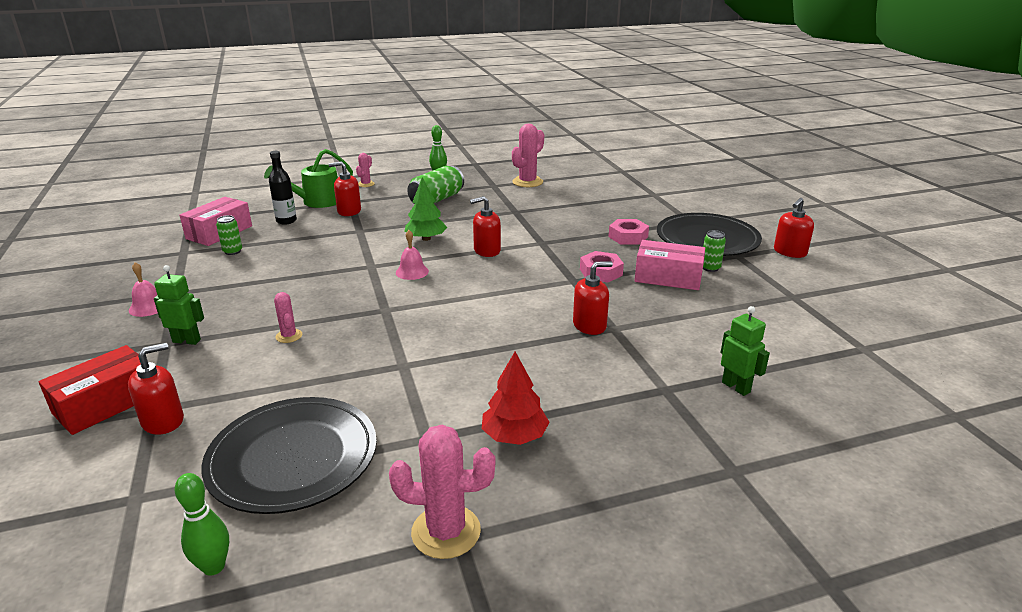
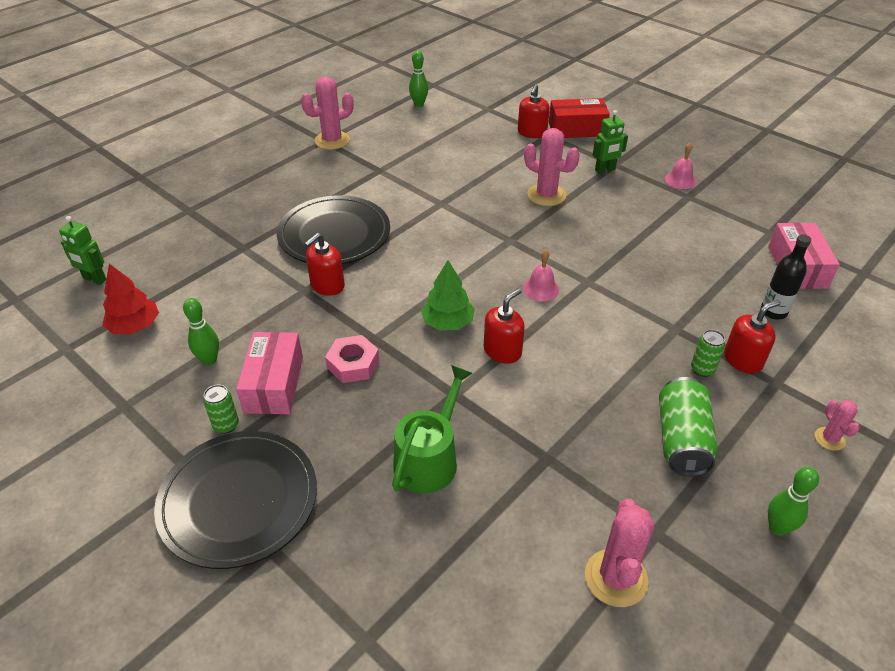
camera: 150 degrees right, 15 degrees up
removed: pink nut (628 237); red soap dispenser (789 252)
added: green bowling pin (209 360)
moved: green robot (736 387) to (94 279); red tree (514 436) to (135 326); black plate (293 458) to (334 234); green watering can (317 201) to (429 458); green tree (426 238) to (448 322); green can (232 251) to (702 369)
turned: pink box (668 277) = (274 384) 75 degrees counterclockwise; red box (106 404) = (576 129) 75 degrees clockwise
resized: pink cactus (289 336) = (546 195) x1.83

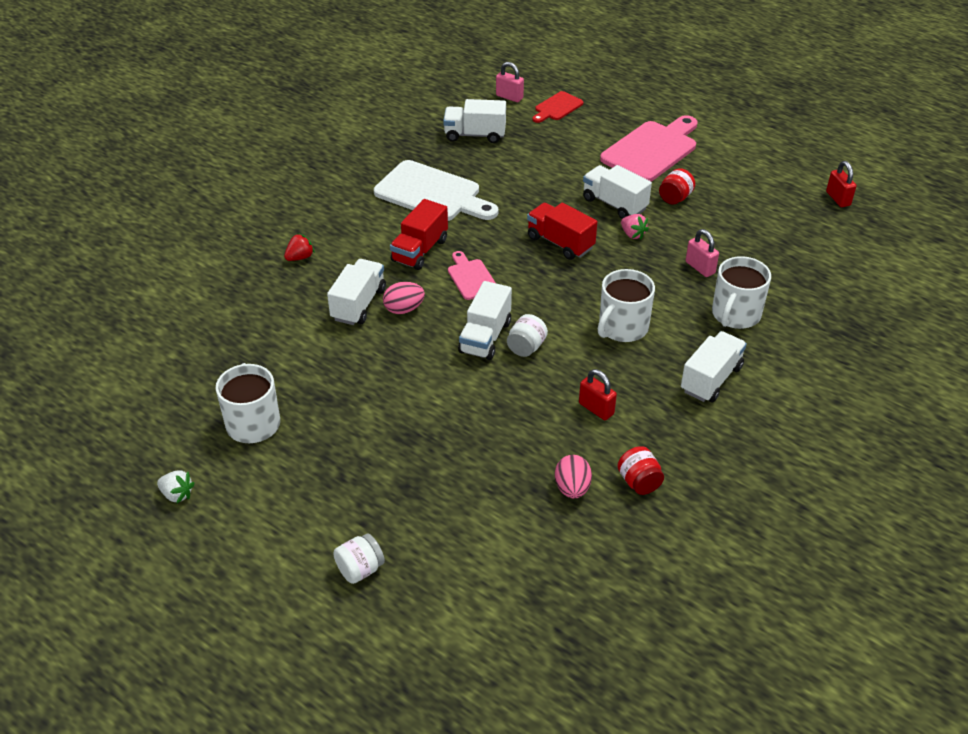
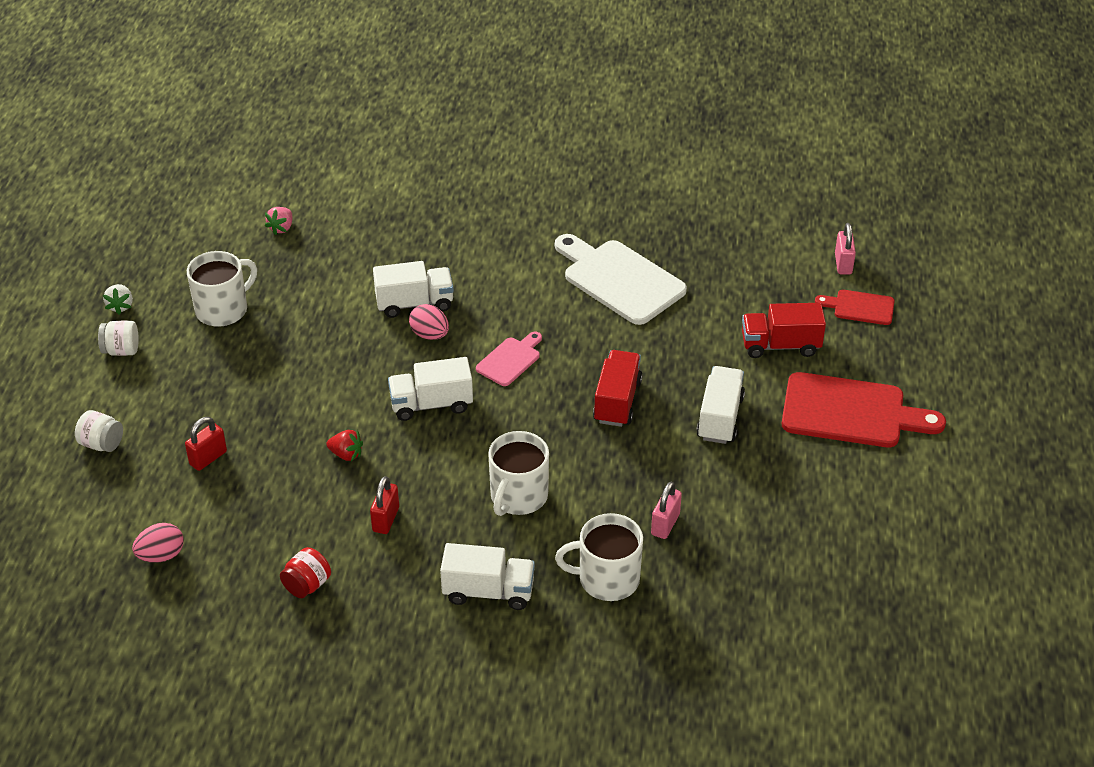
camera: 60 degrees right, 0 degrees up
removed: white truck (475 135); red jar (675 198)
moved: white jar (526 347) to (121 350); pink egg (572 488) to (161 555); red padlock (838 199) to (208 458); pink strawberry (632 234) to (281 228); red strawberry (300 257) to (346 454); red truck (420 250) to (780 345)
recoloured: pink cutting board (652 150) to red cutting board (851 412)
turned: white mug (622 328) = (518 496) 75 degrees counterclockwise; white cutting board (432 193) = (619 280) 135 degrees clockwise

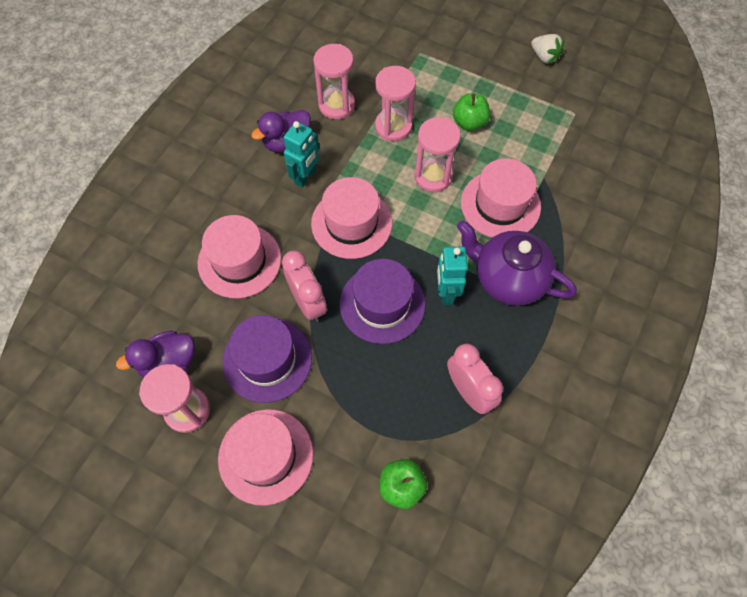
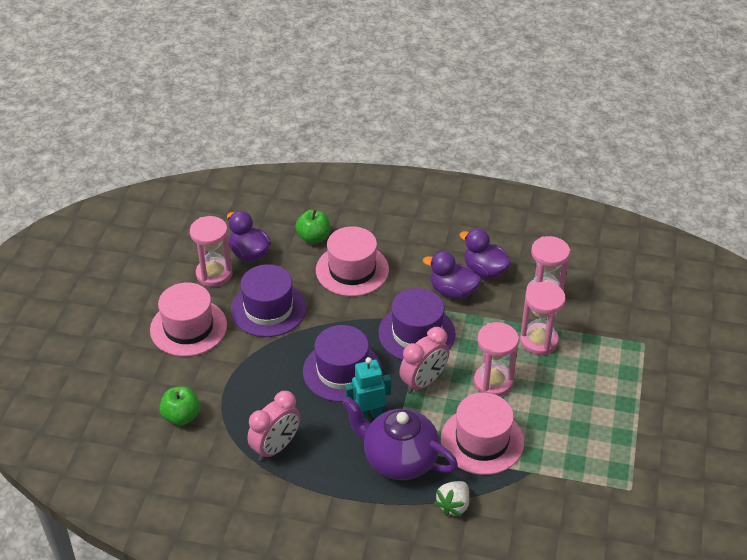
camera: 75 degrees right, 20 degrees down
moved: green apple (469 122) to (313 237); pink clock (308 303) to (423 382); white strawberry (544 57) to (453 505)
replaced: turquoise robot (305 177) to purple duck (452 291)
recoloured: pink hat (351 223) to purple hat (416 333)
turned: purple teapot (508 279) = (399 459) 75 degrees counterclockwise

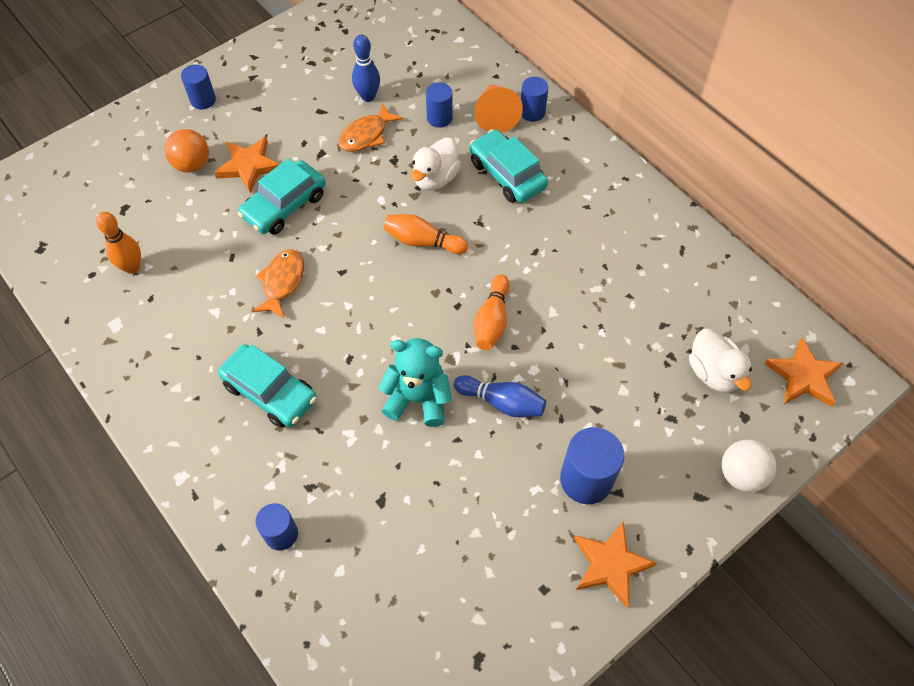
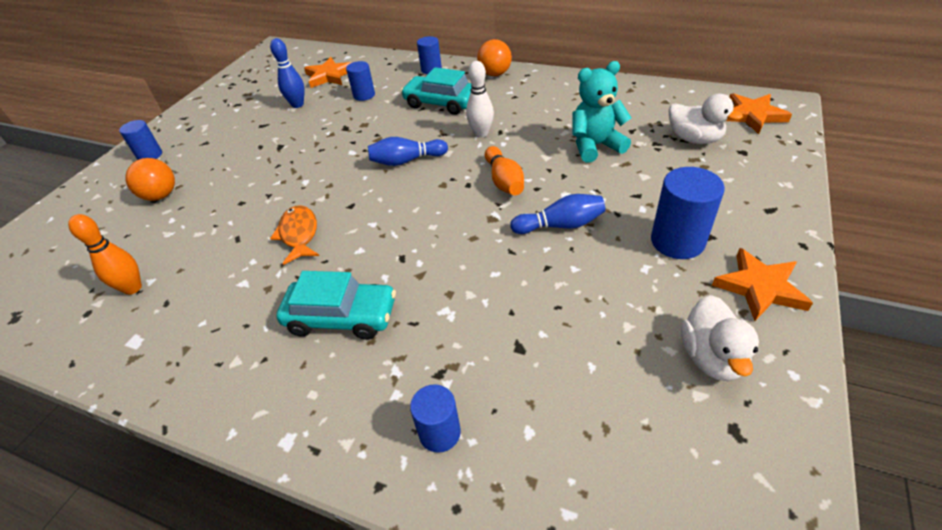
camera: 25 degrees left, 15 degrees down
removed: turquoise car (284 205); orange fish (366 135); orange cone (495 115); white ball (741 474)
added: white bowling pin (481 133); orange ball (495 74)
moved: orange star (249 166) to (329 76); turquoise teddy bear (418 399) to (595 146); white duck (435 178) to (711 357)
recoloured: orange bowling pin (423 241) to blue bowling pin (406 161)

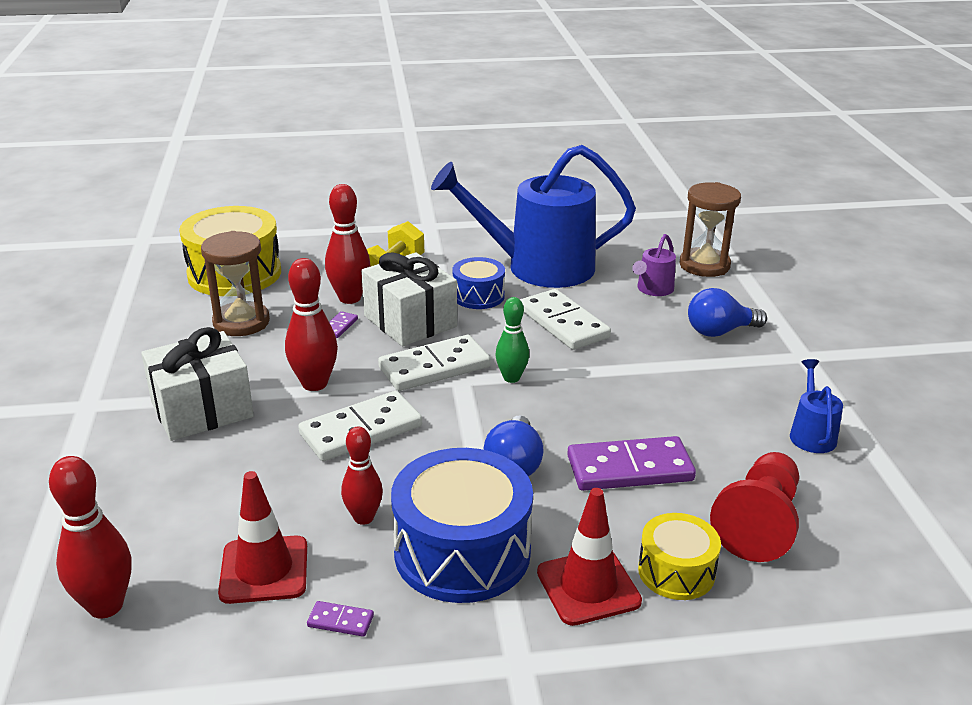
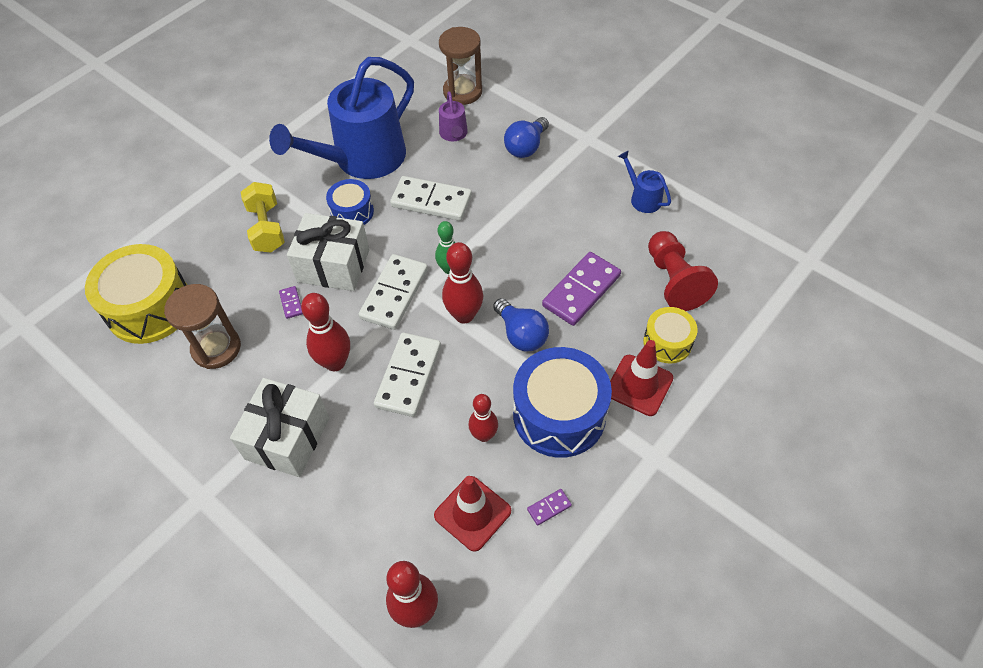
camera: 40 degrees left, 25 degrees up
moved: red bowling pin (350 298) to (464 315)

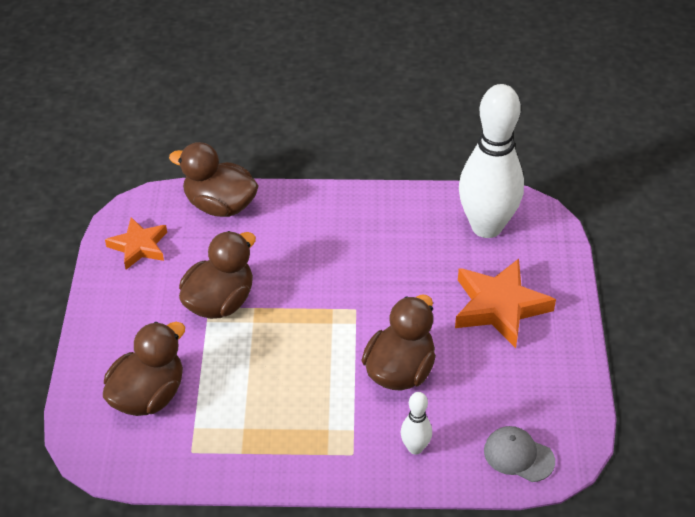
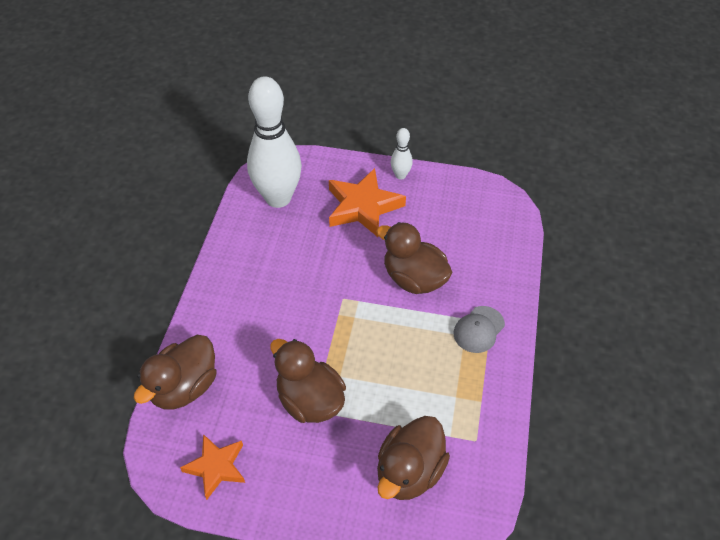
camera: 80 degrees left, 5 degrees up
moved: white bowling pin (415 448) to (400 175); grey cap (518 456) to (479 329)
turned: brown duck (148 395) = (409 471) 105 degrees counterclockwise

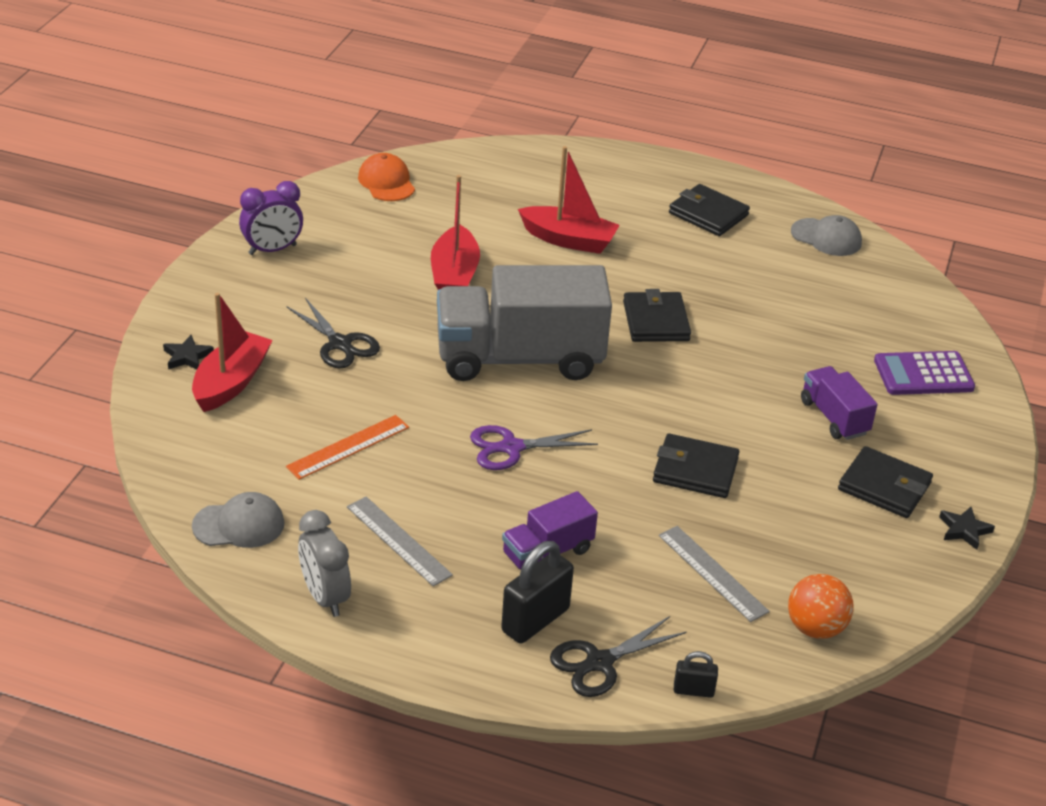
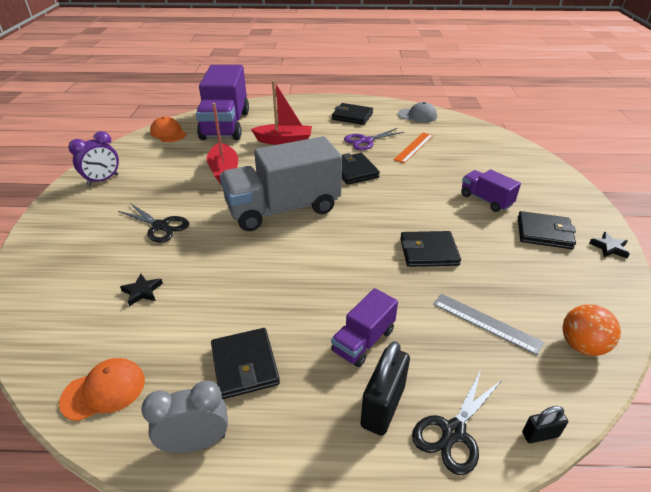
camera: 15 degrees left, 0 degrees up
removed: red boat (231 382); purple calculator (923 374)
added: purple truck (225 125)
moved: black star (187 356) to (142 291); purple scissors (511 448) to (365 141); orange ruler (348 447) to (414 147)
replaced: grey ruler (398 541) to black wallet (245 365)
recoloured: grey cap (239 525) to orange cap (104 390)
turned: grey clock (325 597) = (196 442) 120 degrees clockwise

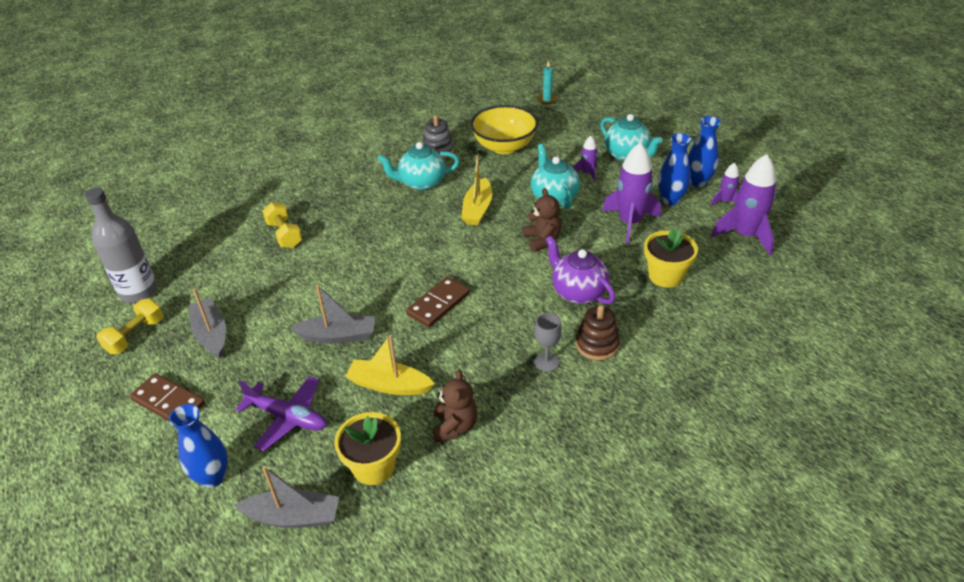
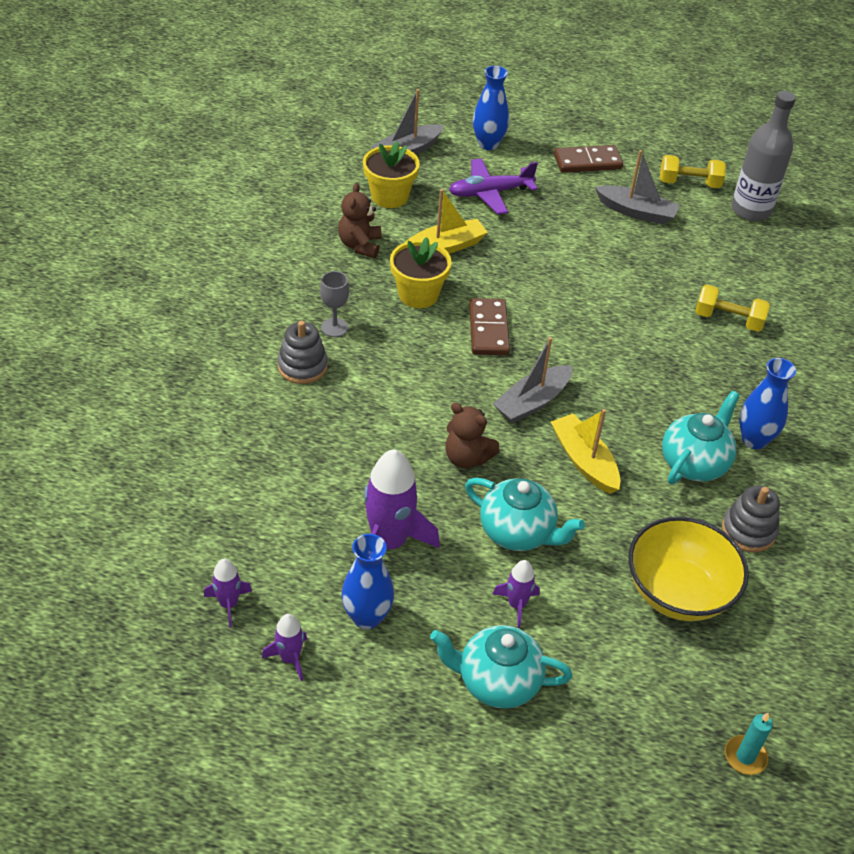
camera: 135 degrees right, 5 degrees up
removed: purple teapot (578 292)
moved: yellow flower pot (665 276) to (418 294); grey boat (338 336) to (532 402); blue vase (698 182) to (754 440)
recoloured: brown stacking toy (597 344) to grey stacking toy (302 366)
turned: brown teddy bear (455 426) = (360 245) 45 degrees clockwise; yellow dumbbell (135 336) = (689 183) 75 degrees counterclockwise
resized: purple rocket (745 235) = (228 604) x0.51

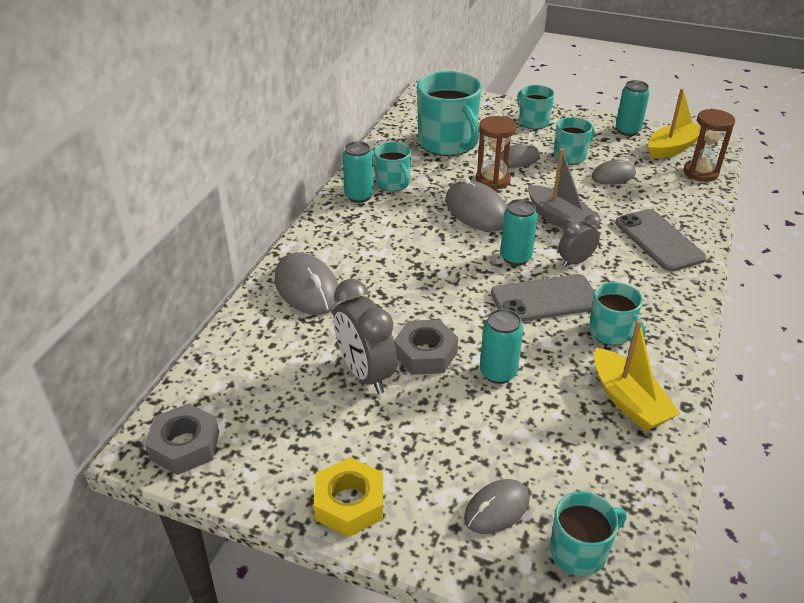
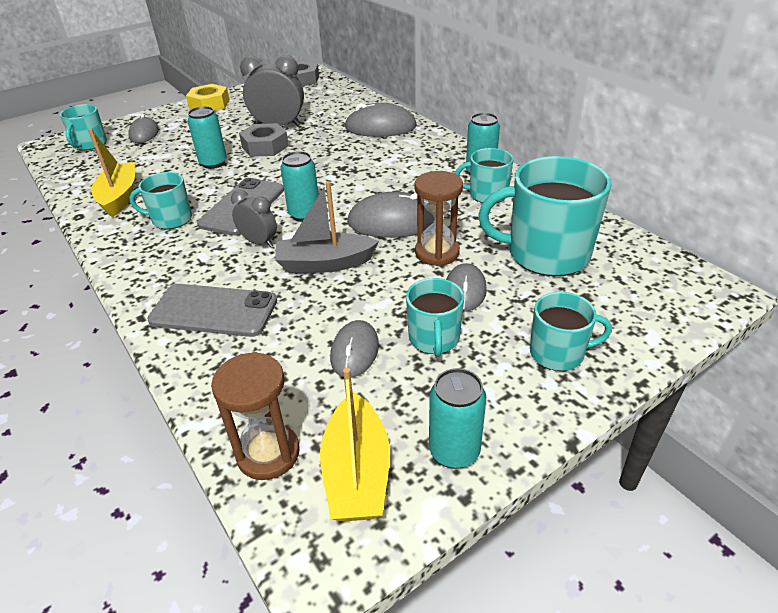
camera: 125 degrees right, 0 degrees up
turned: yellow boat (628 401) = (120 197) 75 degrees clockwise; grey clock (575 261) = (259 242) 60 degrees counterclockwise

